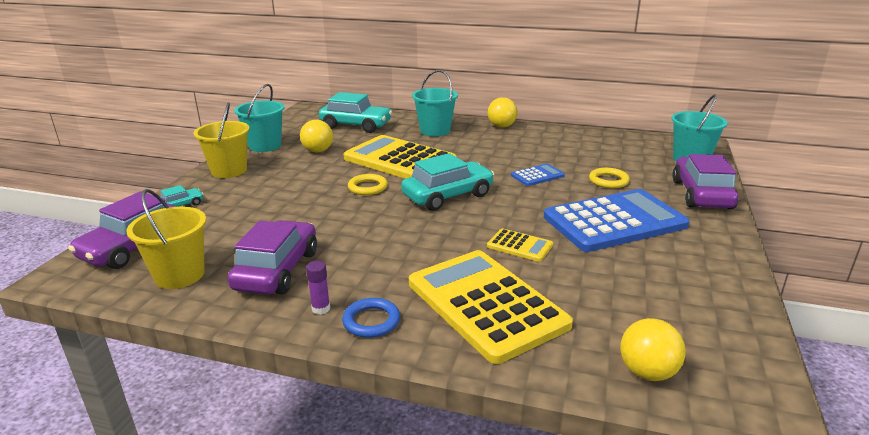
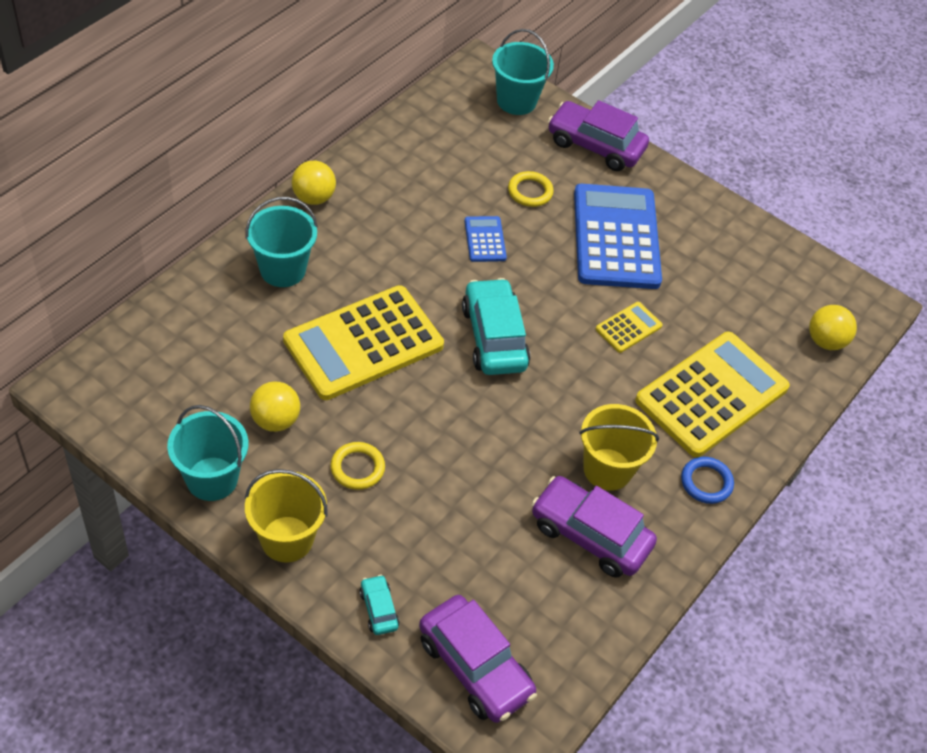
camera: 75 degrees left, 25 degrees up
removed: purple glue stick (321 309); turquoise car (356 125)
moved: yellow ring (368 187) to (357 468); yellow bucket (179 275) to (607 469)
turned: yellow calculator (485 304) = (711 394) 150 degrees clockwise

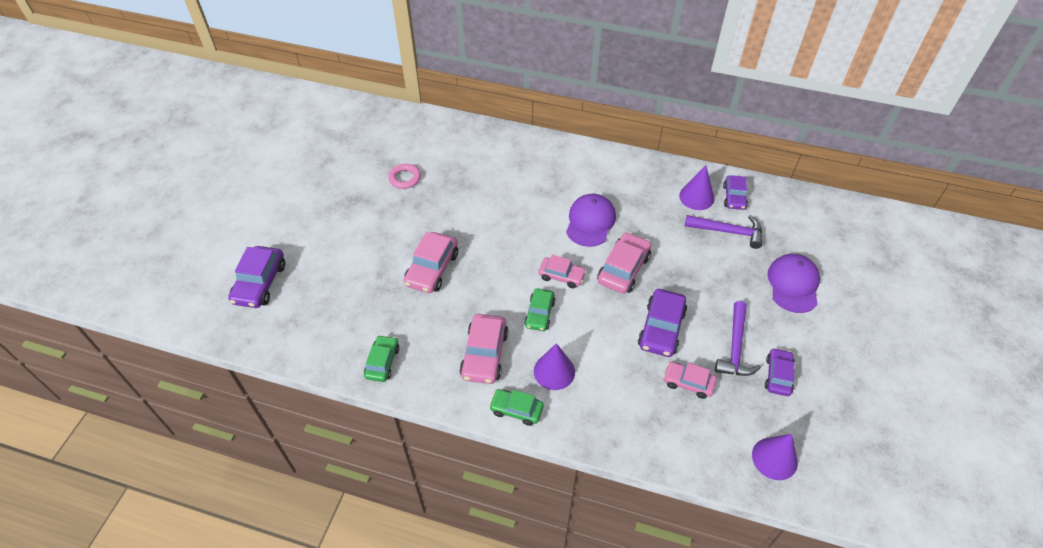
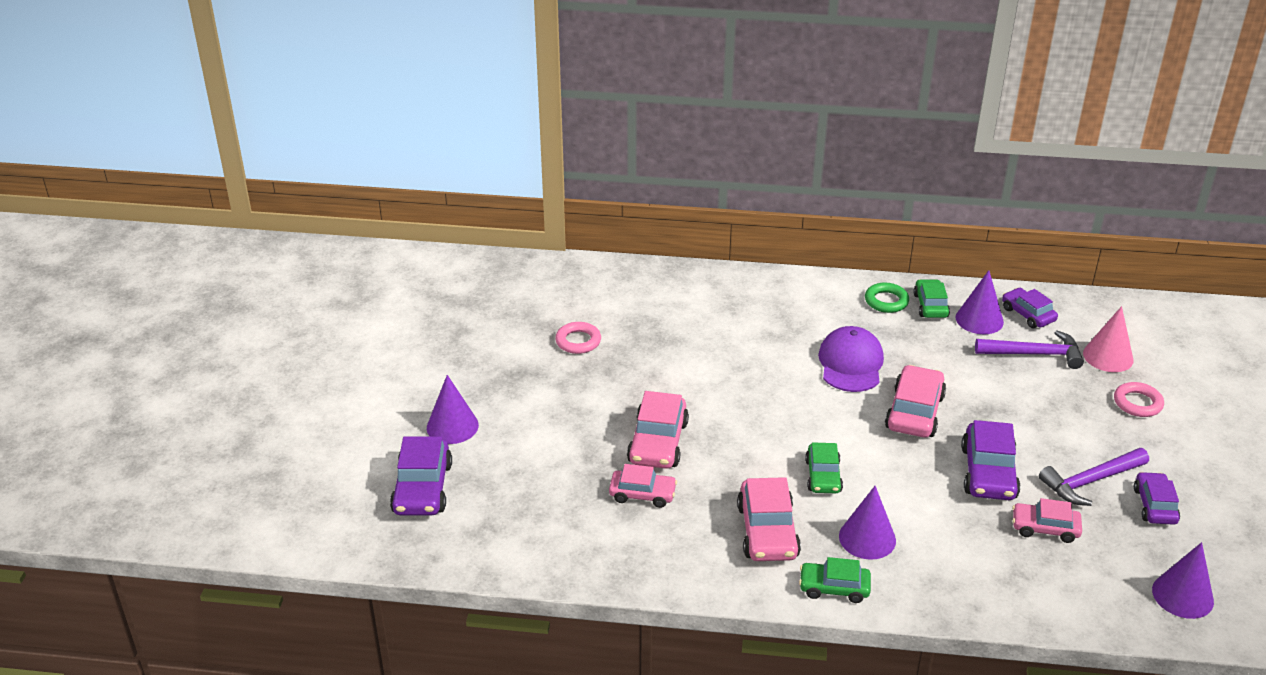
camera: 10 degrees left, 15 degrees down
added: purple cone (452 426); green ring (886 301); pink cone (1108 356)
moved: pink car (561 276) to (642 494); green car (382 362) to (930 305)
replaced: purple cap (793 284) to pink ring (1137 403)
turned: purple car (734 197) = (1028 314) 150 degrees clockwise; purple hammer (735 347) = (1090 481) 60 degrees clockwise

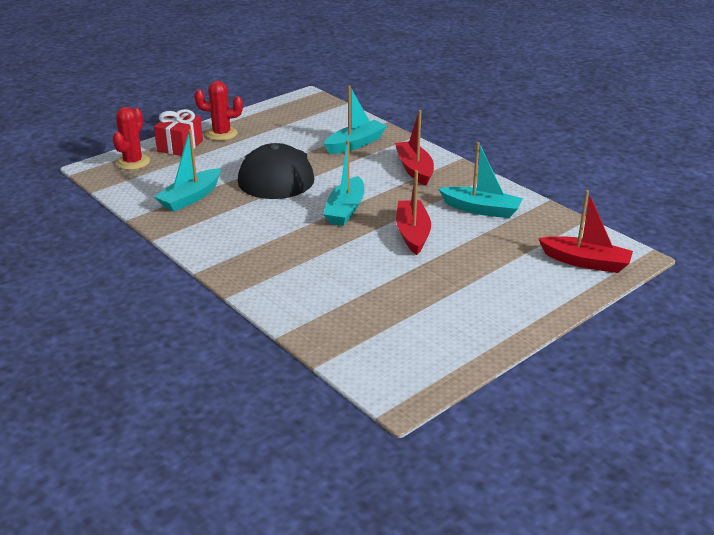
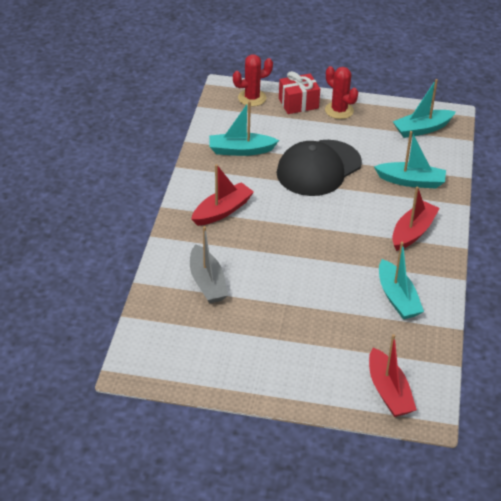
camera: 50 degrees right, 10 degrees up
added: grey boat (207 282)
moved: red boat (412 233) to (222 211); turquoise boat (345 210) to (422 129)

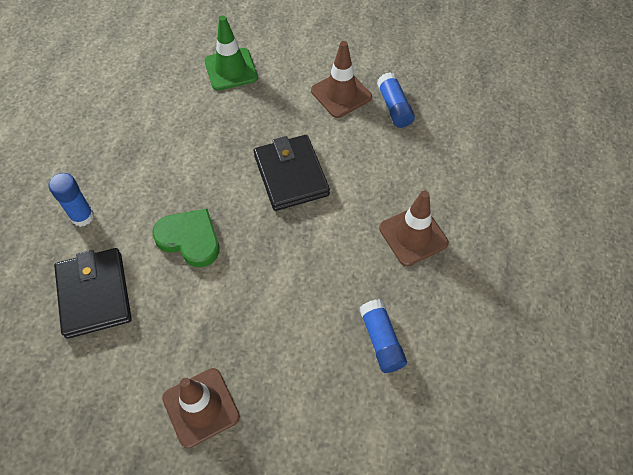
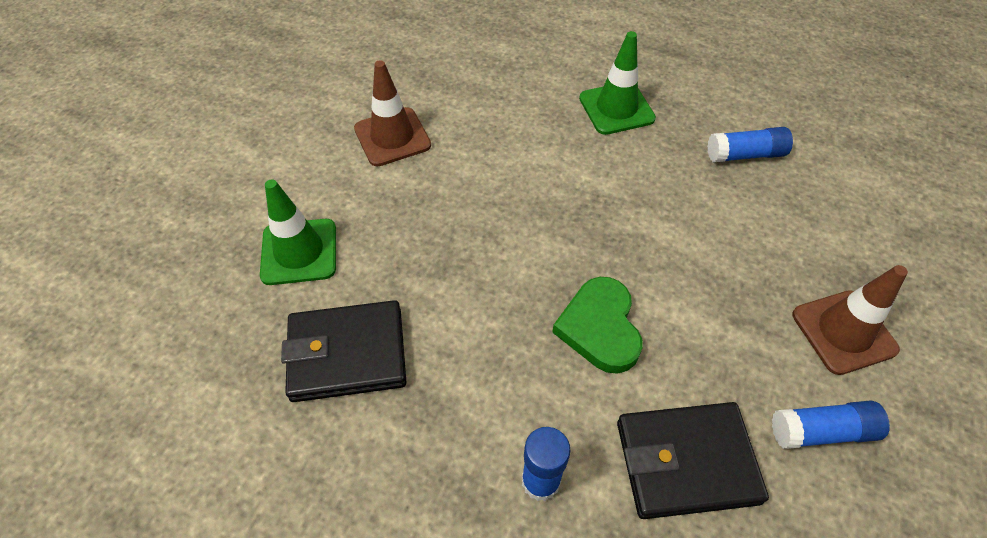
camera: 80 degrees left, 5 degrees down
moved: black wallet (291 175) to (347 354); blue glue stick (394 107) to (822 431)
recoloured: brown traffic cone (413 235) to green traffic cone (616 108)
turned: green heart (190 239) = (600 328) 45 degrees counterclockwise

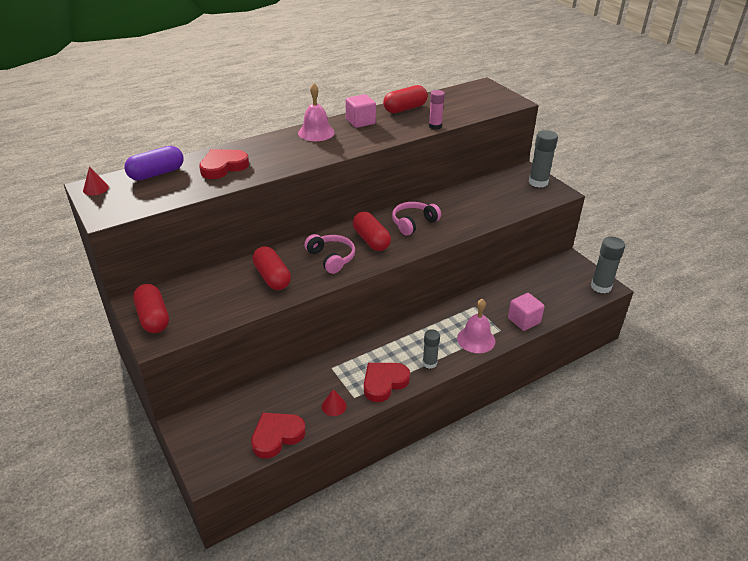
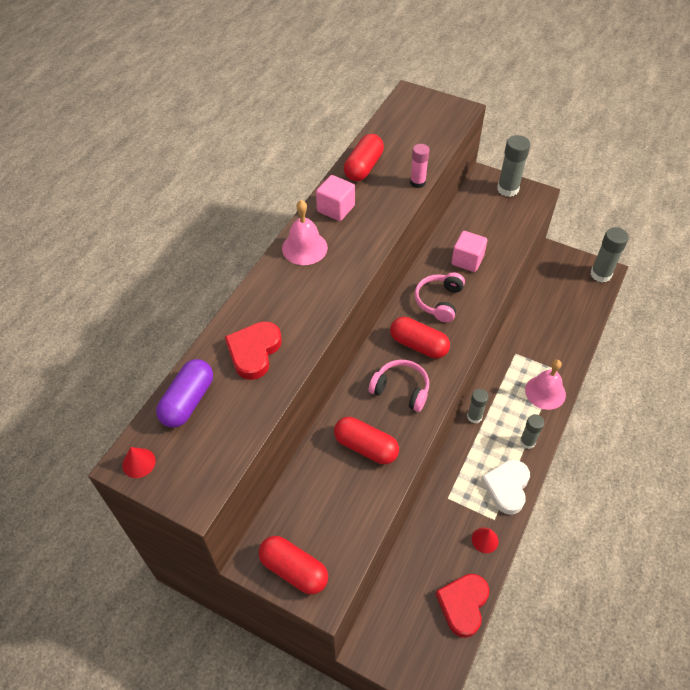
camera: 30 degrees left, 15 degrees up
added: grey glue stick (474 416)
moved: pink cube (524 320) to (467 260)
recoloured: red heart (384 383) to white heart (507 487)

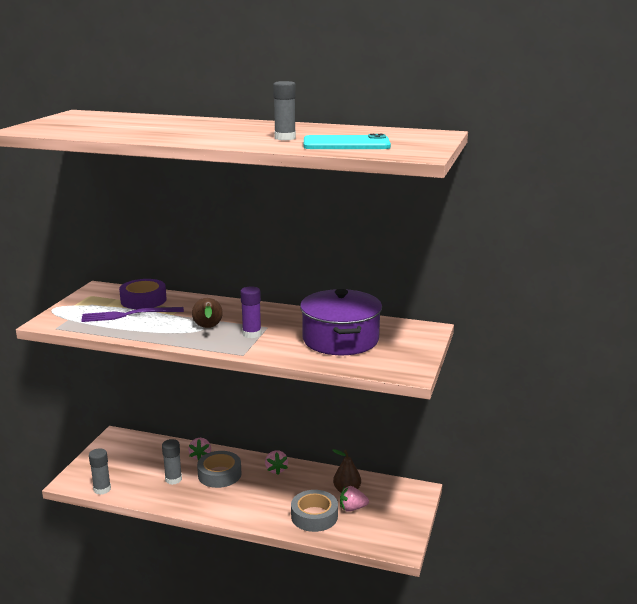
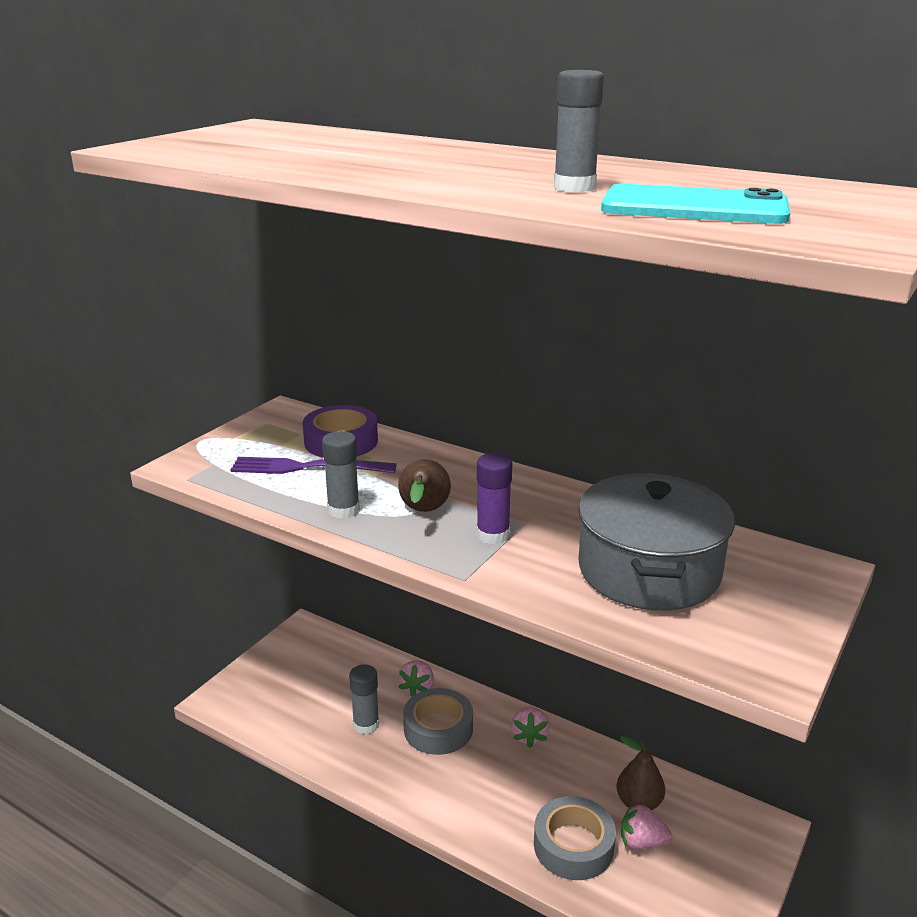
camera: 15 degrees right, 5 degrees up
moved: grey glue stick (102 489) to (343 510)
recoloured: purple pot (340 339) to grey pot (648 570)

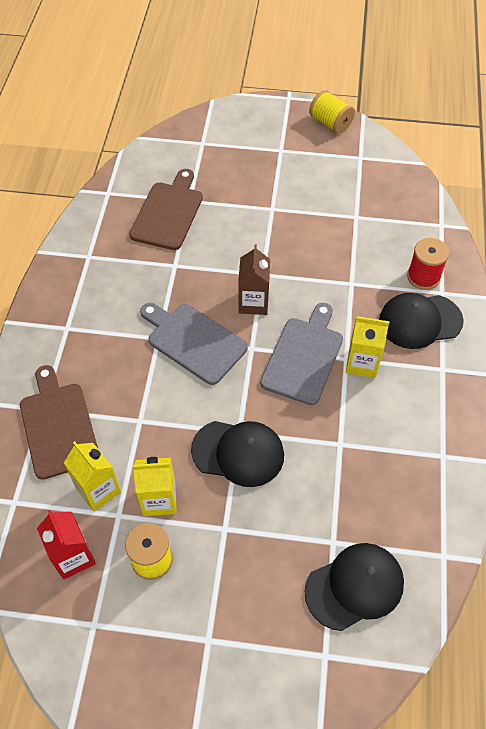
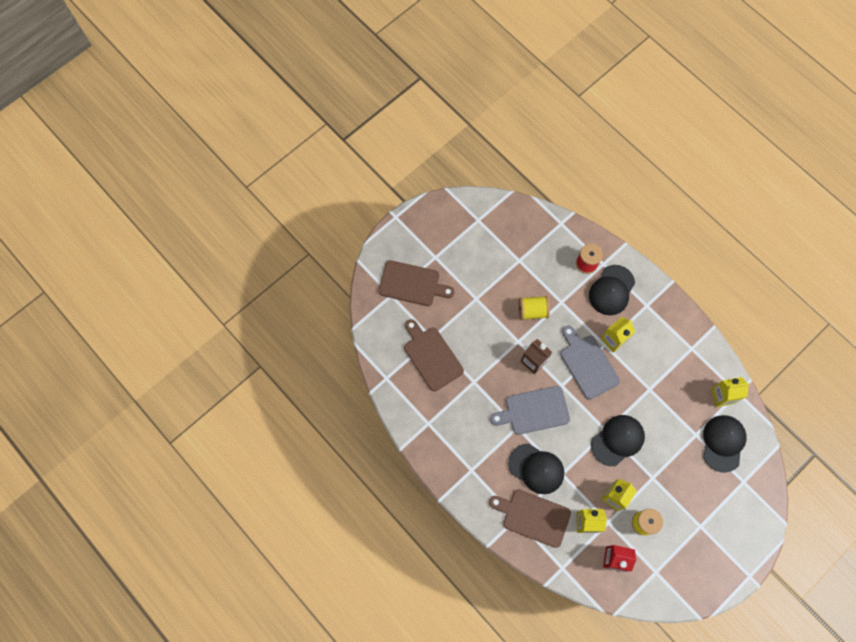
camera: 50 degrees left, 15 degrees up
added: brown cutting board (412 284); black cap (536 468); yellow carton (722 396)
moved: yellow spool (330 123) to (532 311)

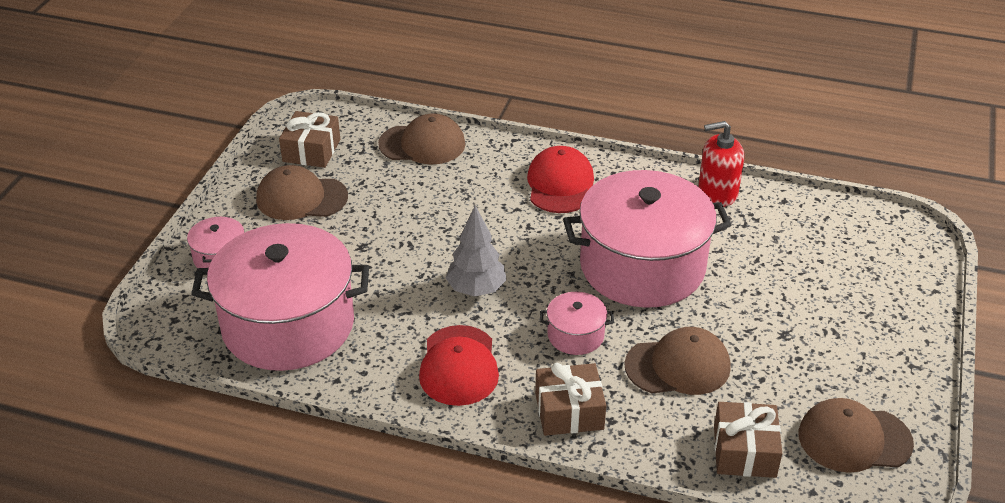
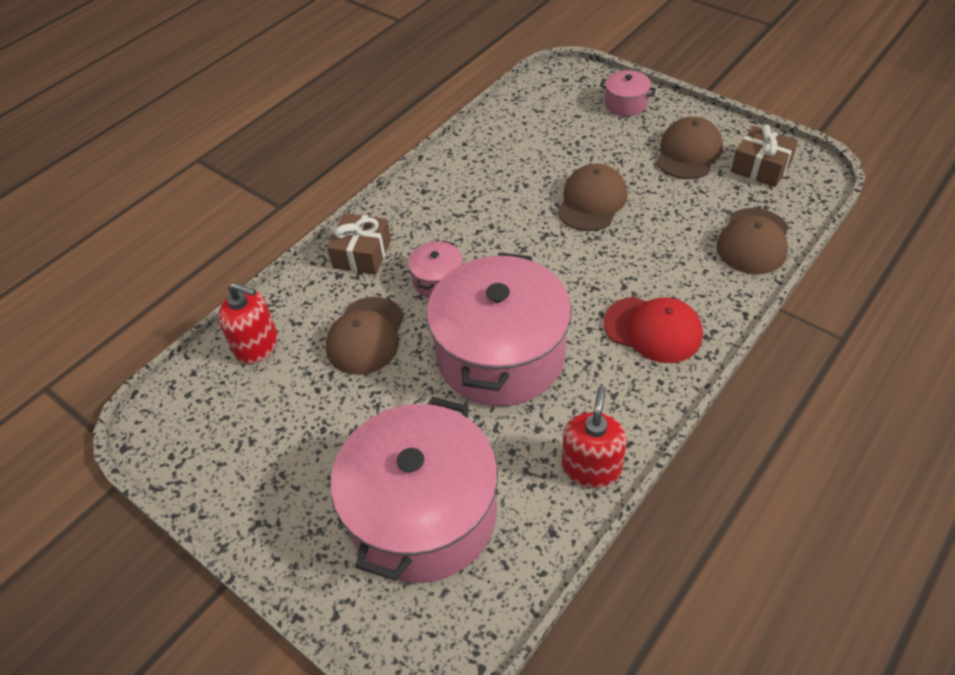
camera: 115 degrees right, 10 degrees up
removed: red cap (459 366); grey tree (476 289)
moved: pink pot (288 325) to (423 514); brown cap (854 439) to (592 201)
replaced: brown gift (744 451) to red soap dispenser (257 345)

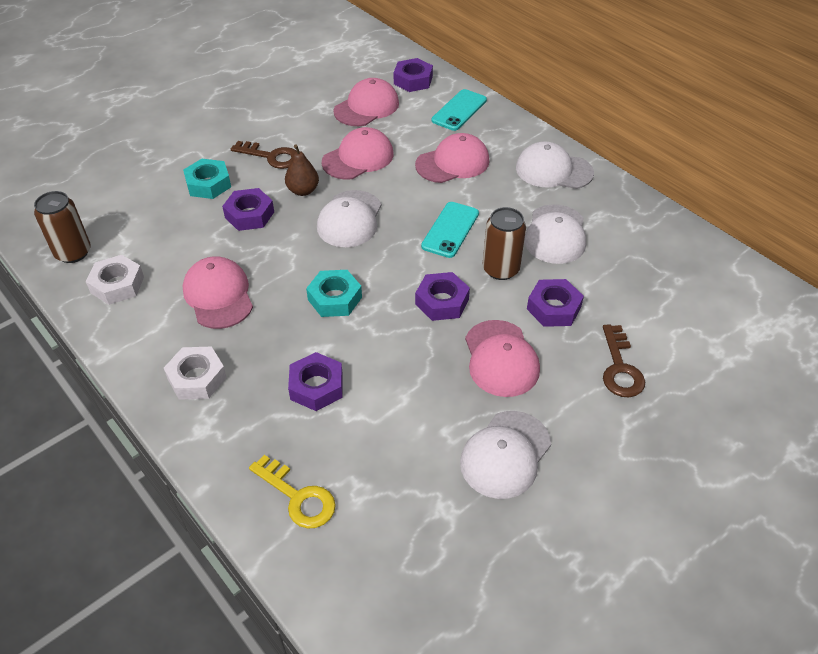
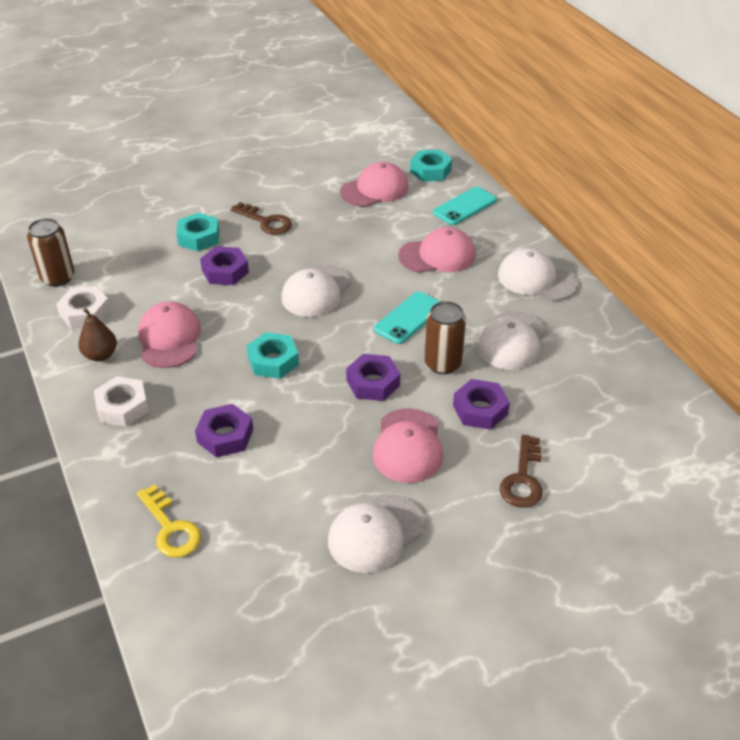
camera: 15 degrees right, 5 degrees down
removed: pink cap (358 158)
moved: brown pear (303 190) to (100 355)
recoloured: purple nut (413 80) to turquoise nut (430 171)

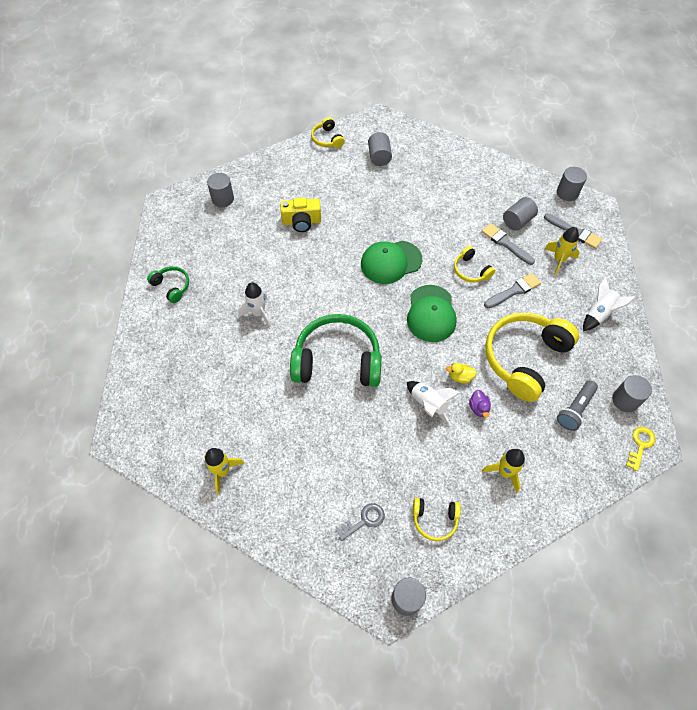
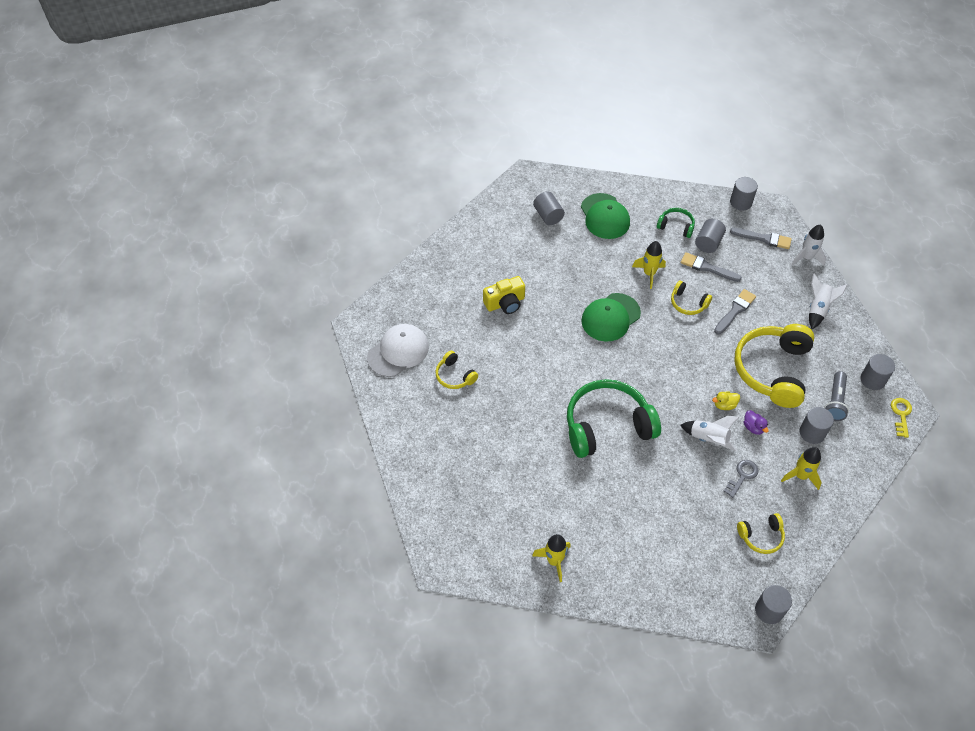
camera: 20 degrees left, 5 degrees down
added: white cap (398 352)
moved: yellow headphones (327 139) to (455 376); green cap (431 313) to (605 216); yellow rocket (559 260) to (649 274); green headphones (172 286) to (676 226); grey key (364 520) to (742 476); white rocket (258 313) to (806 258); grey cylinder (223 199) to (812 433)

